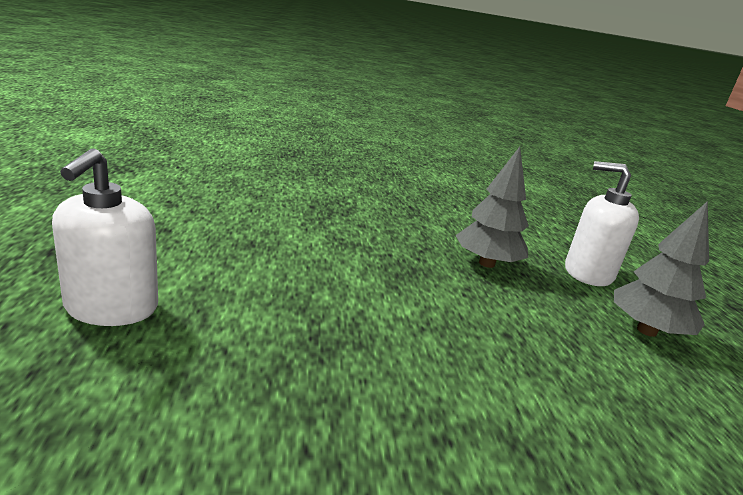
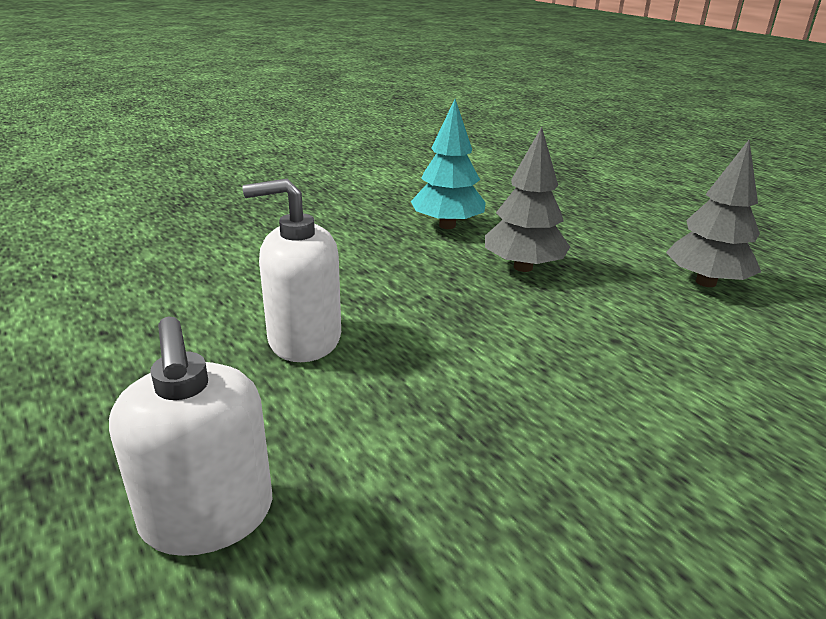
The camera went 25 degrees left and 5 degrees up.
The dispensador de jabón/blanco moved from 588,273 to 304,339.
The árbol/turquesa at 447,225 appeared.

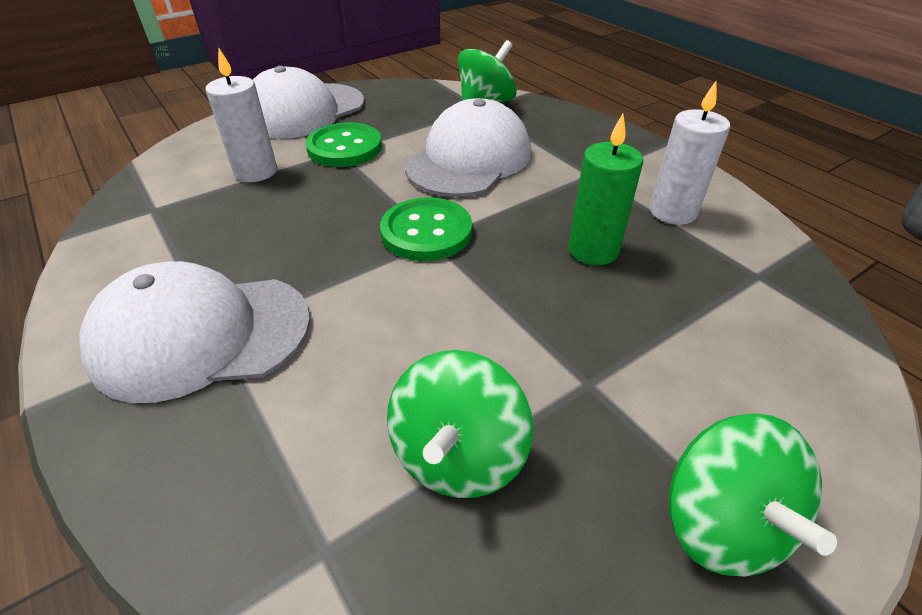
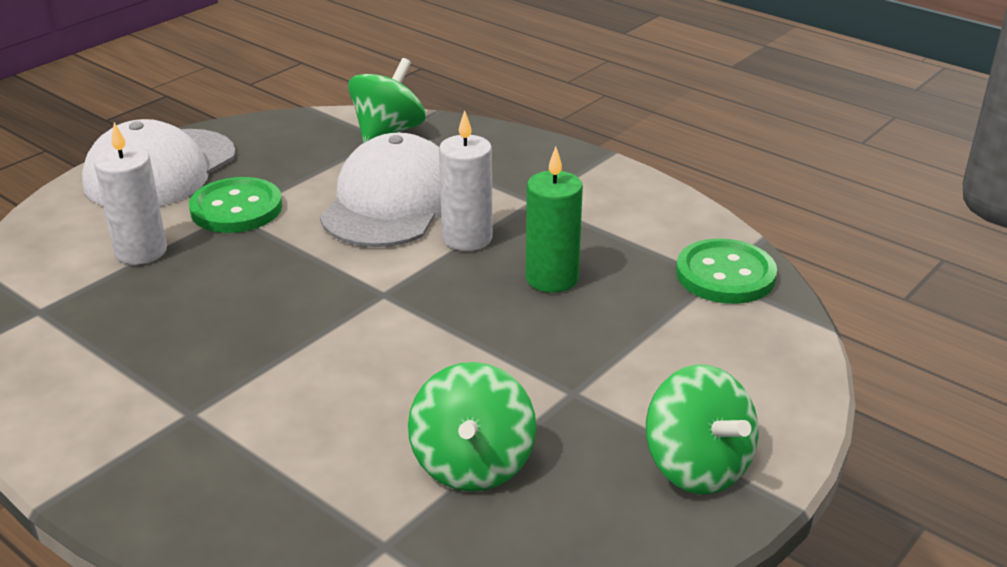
The camera went 15 degrees left and 10 degrees down.
The vela/blanco moved from 672,212 to 467,238.
The botón/verde moved from 426,232 to 725,275.
The gorra/blanco at 201,335 disappeared.

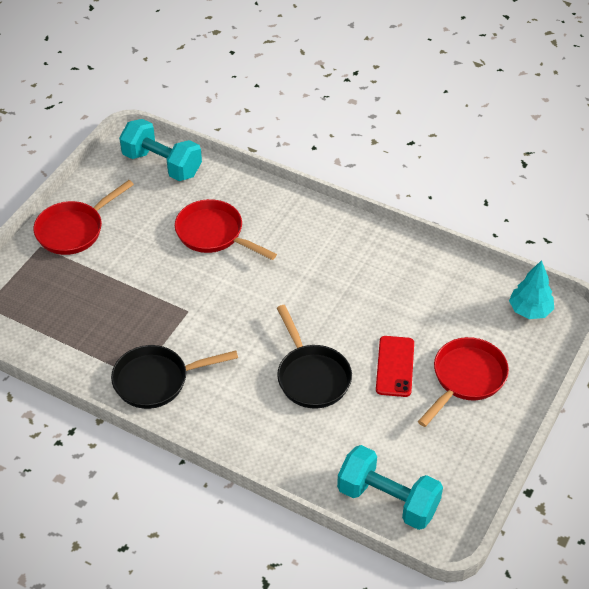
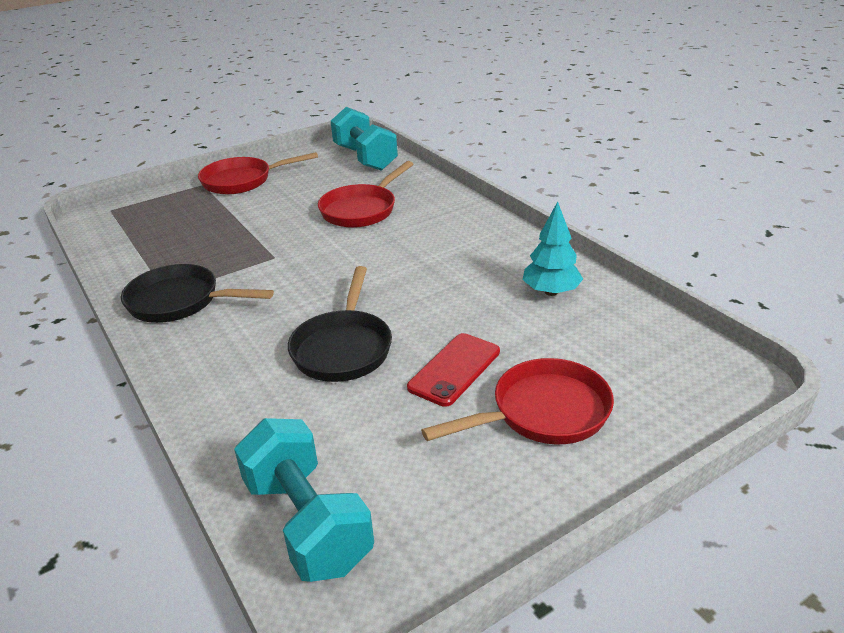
The camera went 30 degrees right and 15 degrees down.
The sartén/rojo at 214,234 turned 120 degrees counterclockwise.
The árbol/turquesa moved from 530,310 to 551,292.

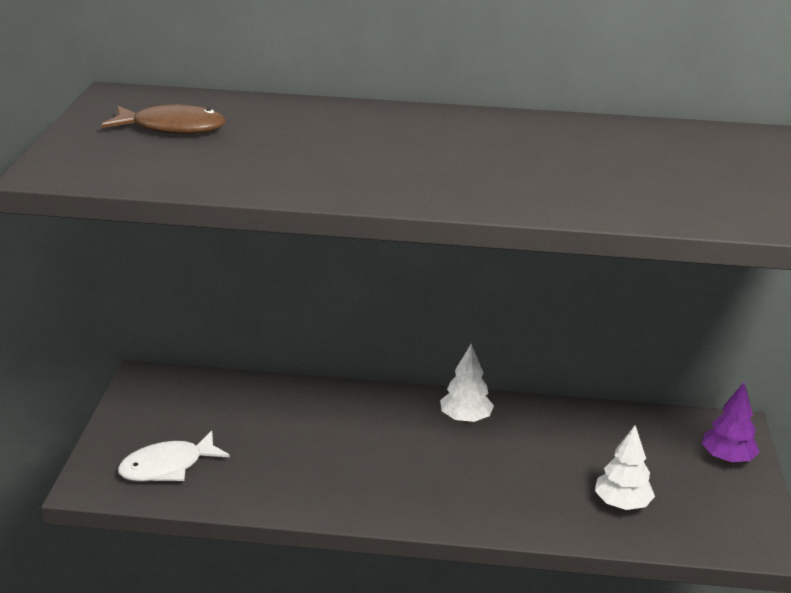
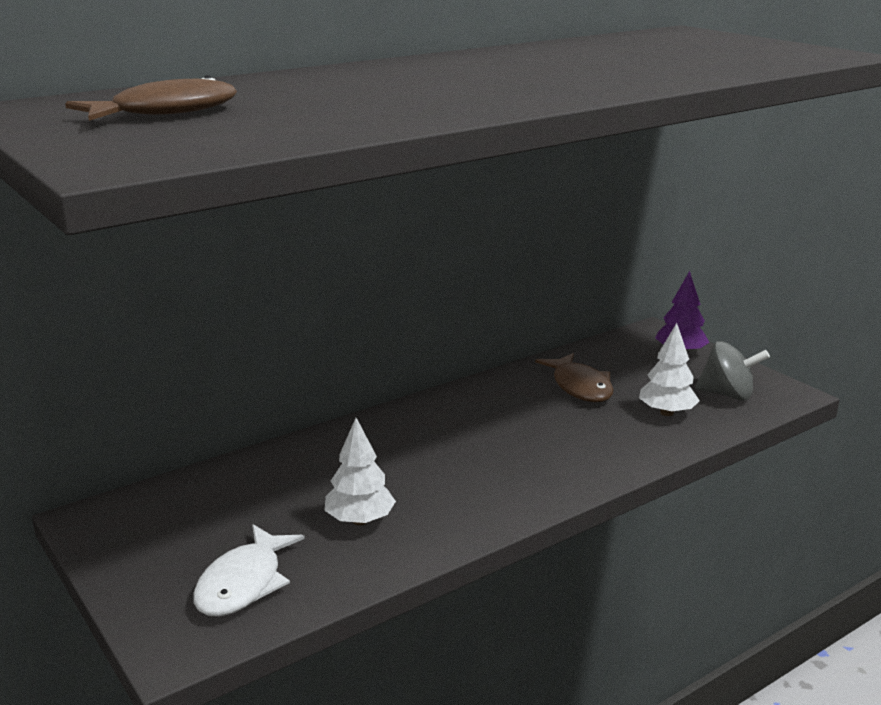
The camera went 40 degrees left and 5 degrees down.
The árbol/blanco moved from 465,419 to 360,520.
The pez/marrón at 580,387 appeared.
The peonza/gris at 727,394 appeared.

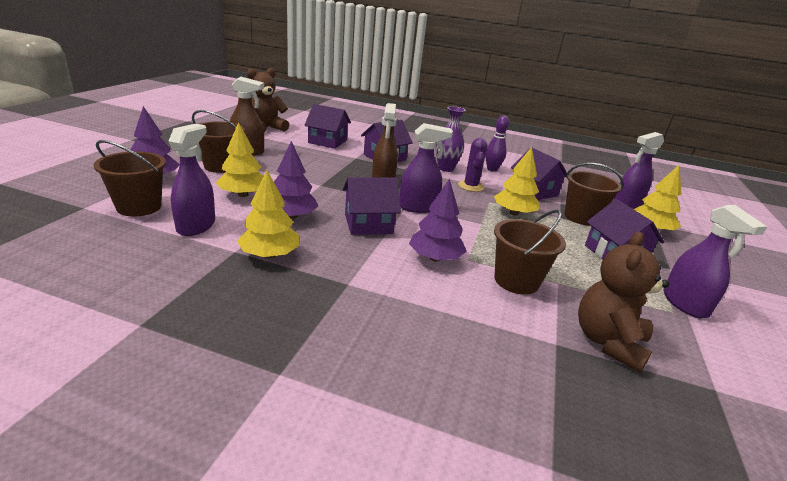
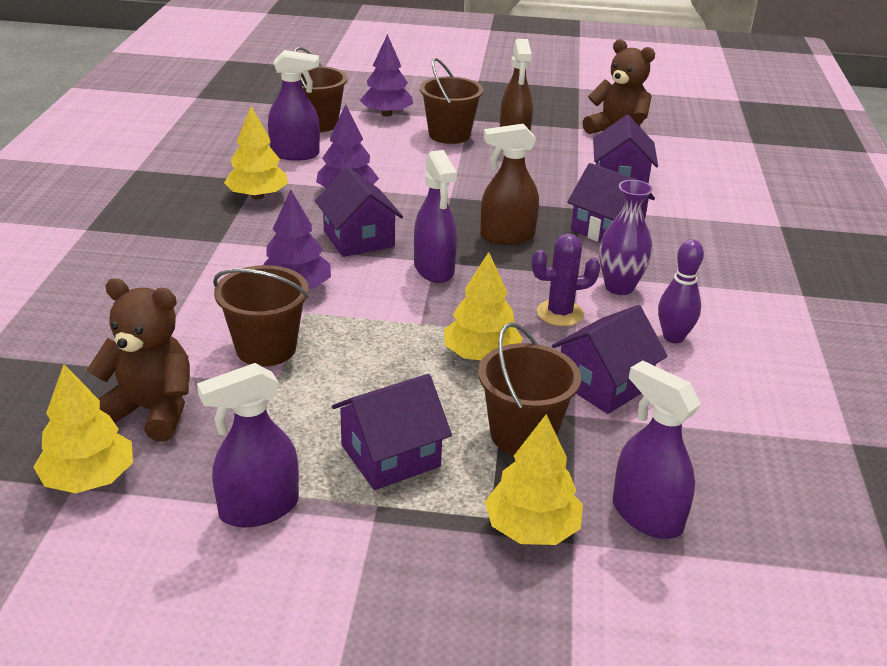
The camera went 80 degrees right and 5 degrees up.
The árbol/amarillo moved from 243,194 to 89,478.

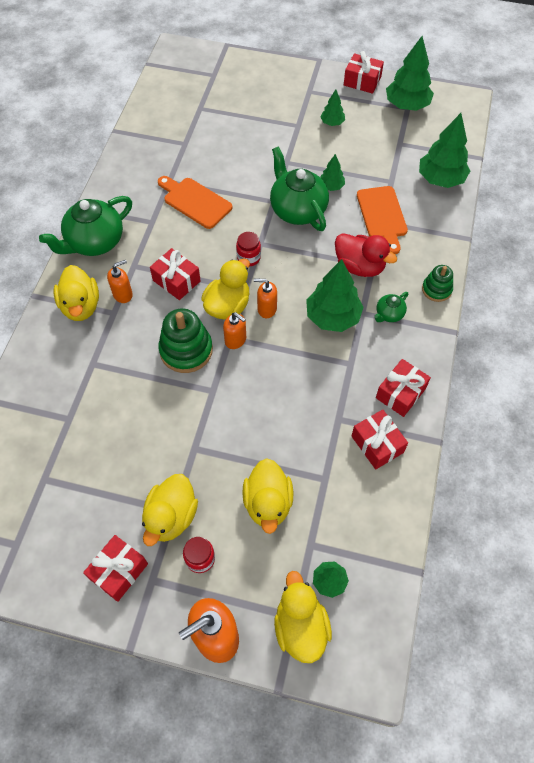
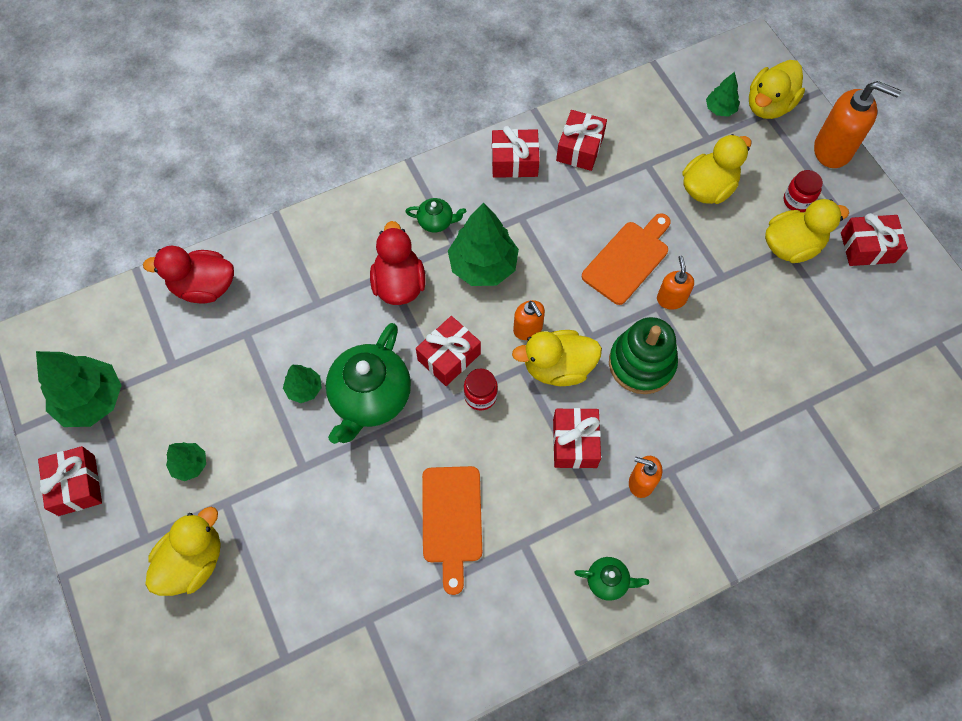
The camera went 130 degrees left and 5 degrees up.
The árbol/verde at 440,179 was replaced by the pato/rojo at 204,287.
The pato/amarillo moved from 81,306 to 193,561.
The regalo/rojo at 449,357 appeared.
The tetera/verde at 95,242 changed to 0.47 times the size.
The tabla de cortar/naranja moved from 382,216 to 628,259.
The dispensador de jabón/naranja moved from 235,340 to 671,299.
The juguete apilable/verde at 436,289 disappeared.

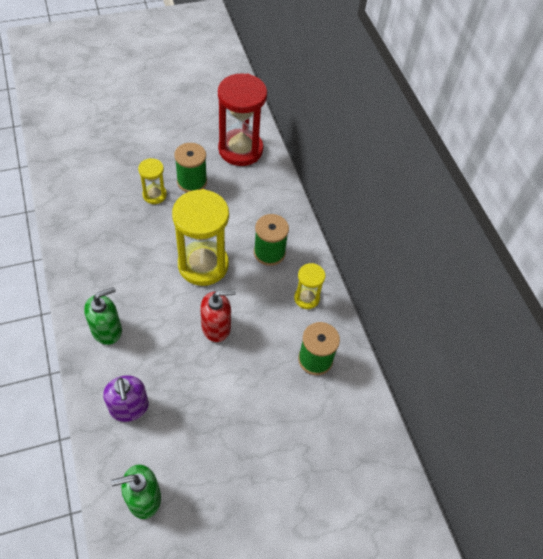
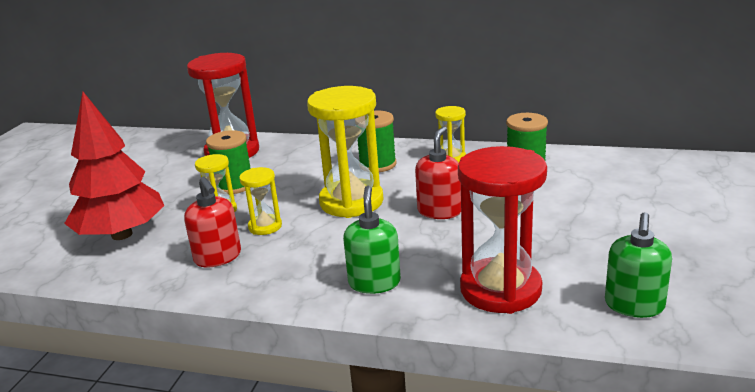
The camera went 50 degrees left and 30 degrees down.
The árbol/rojo at 121,234 appeared.
The dispensador de jabón/rojo at 218,257 appeared.
The reloj de arena/amarillo at 265,226 appeared.
The dispensador de jabón/morado at 129,407 was replaced by the reloj de arena/rojo at 500,289.

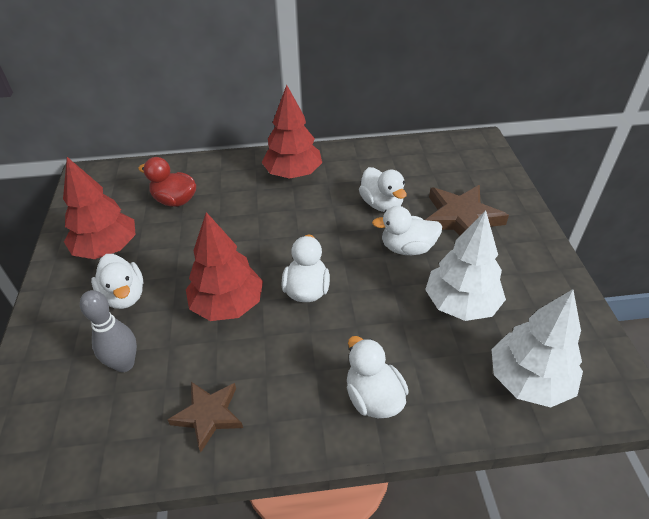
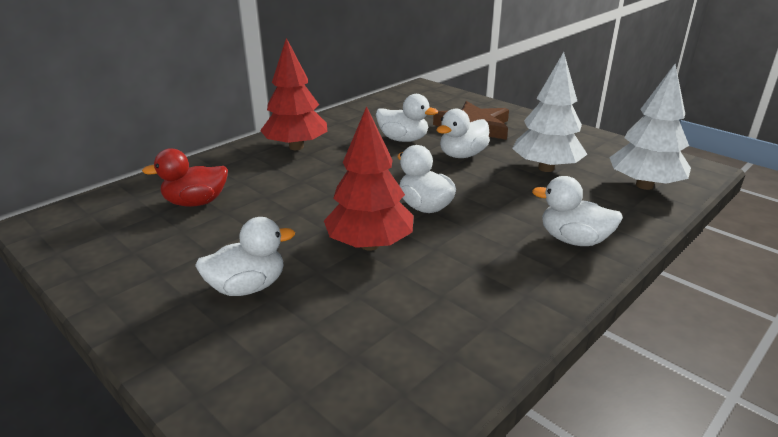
The camera went 40 degrees left and 15 degrees down.
The pato/blanco at 124,296 turned 45 degrees counterclockwise.
The árbol/rojo at 107,248 disappeared.
The bolo/gris at 124,364 disappeared.
The estrella/marrón at 208,415 disappeared.

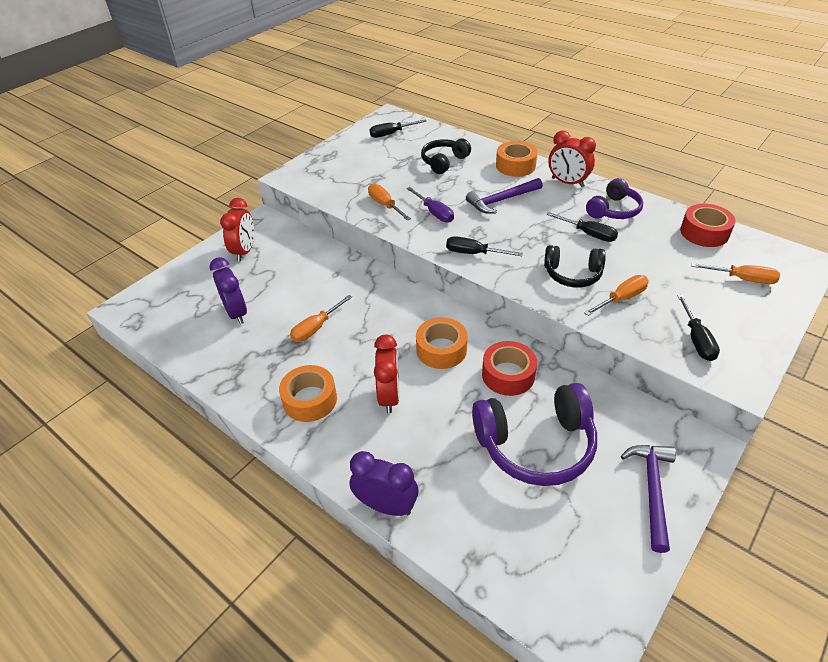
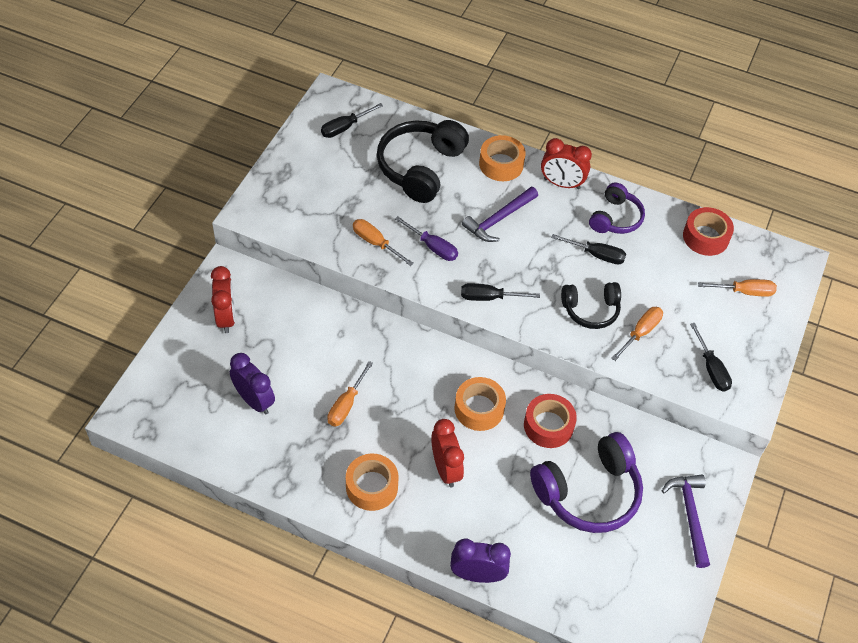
The camera went 20 degrees left and 10 degrees up.
The auriculares/negro at 444,162 changed to 1.67 times the size.

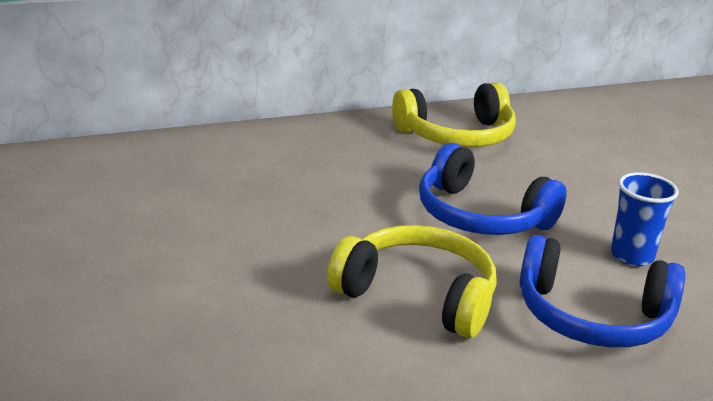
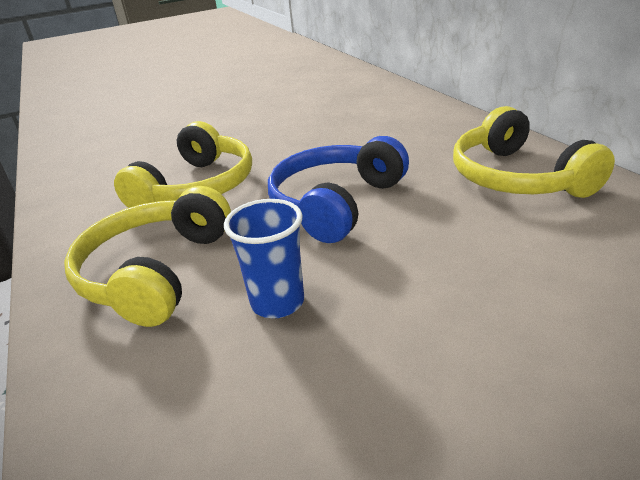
The camera went 90 degrees right and 5 degrees up.
The auriculares/azul at 592,317 became the auriculares/amarillo at 156,272.

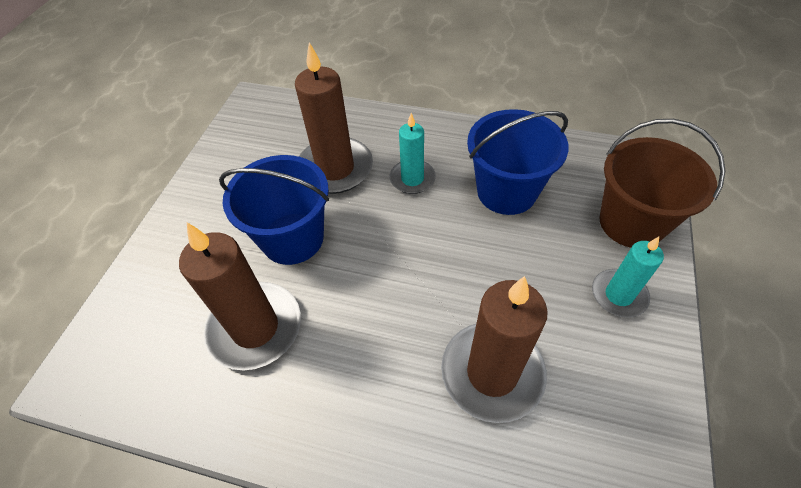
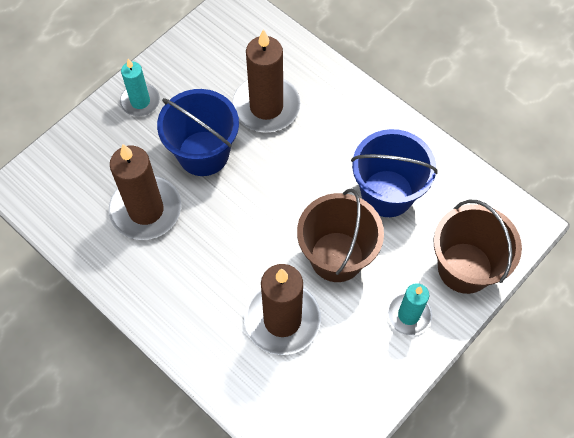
The camera went 25 degrees right and 10 degrees up.
The vela/turquesa moved from 412,179 to 140,101.
The balde/marrón at 336,256 appeared.

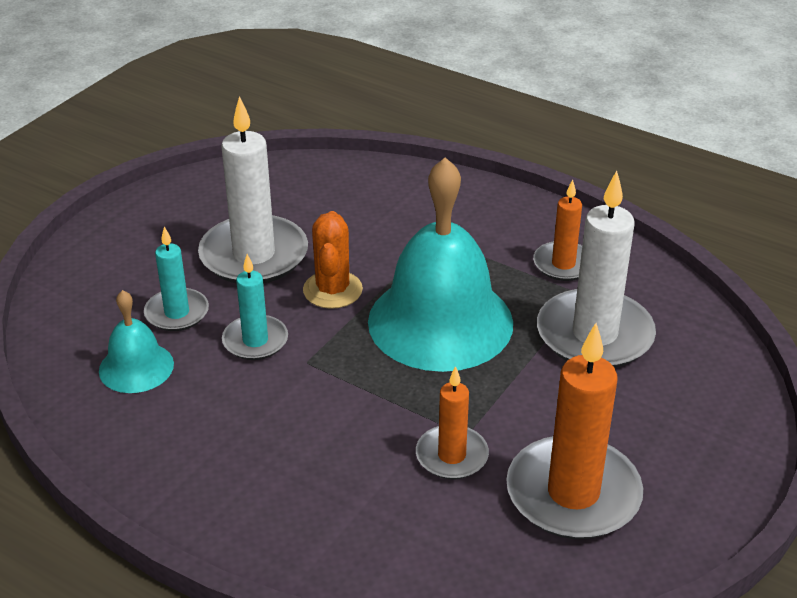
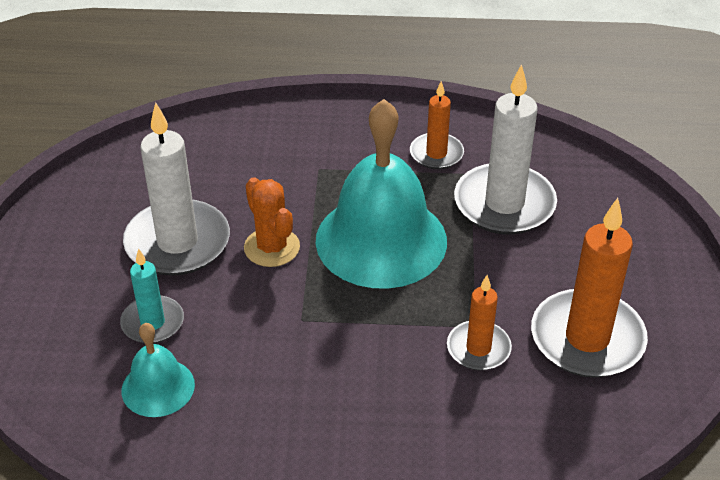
The camera went 30 degrees left and 5 degrees up.
The vela/turquesa at 255,341 disappeared.

